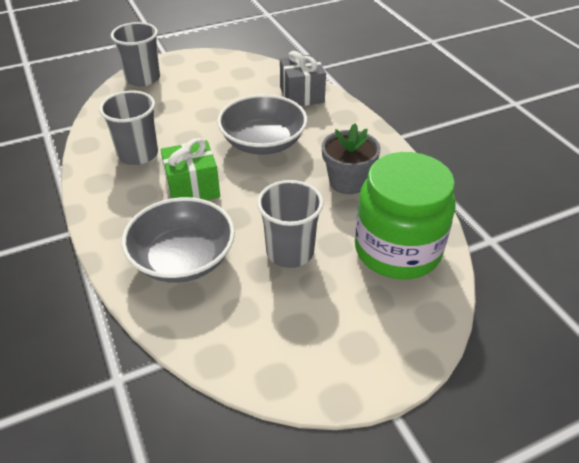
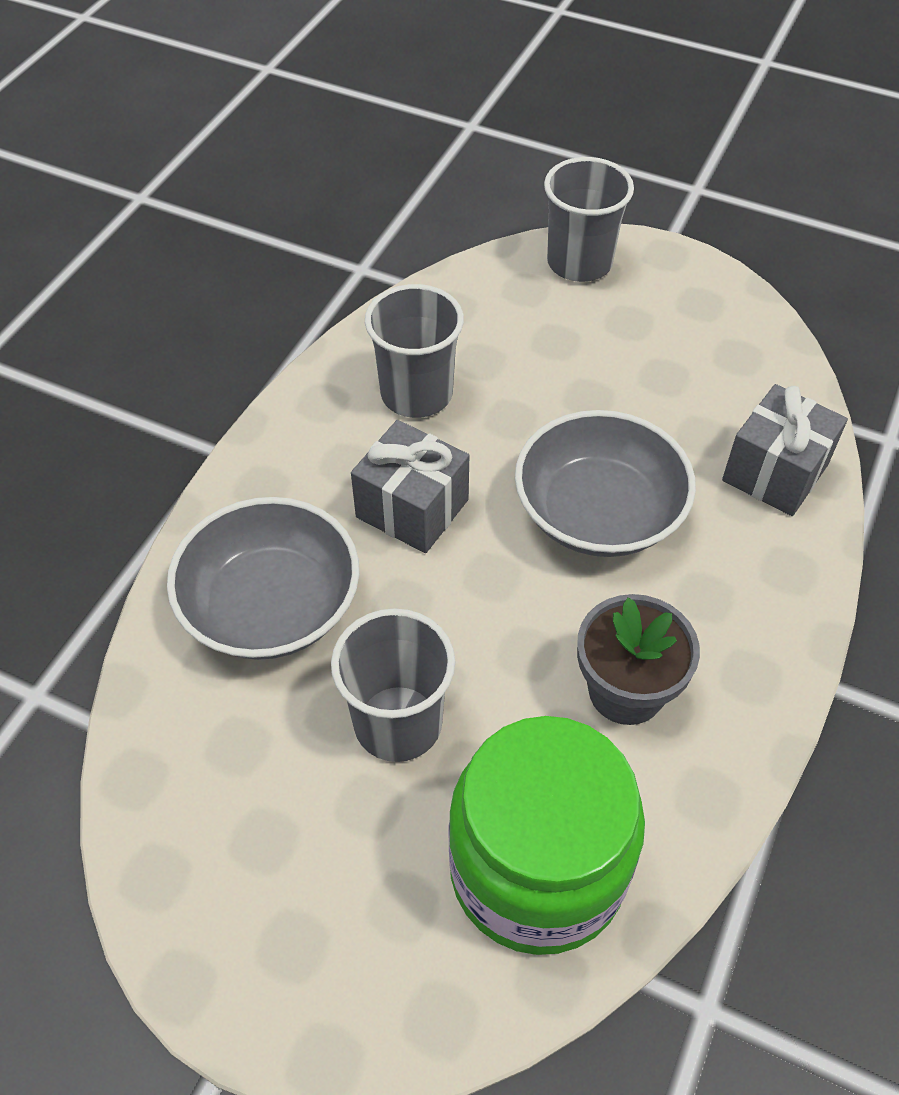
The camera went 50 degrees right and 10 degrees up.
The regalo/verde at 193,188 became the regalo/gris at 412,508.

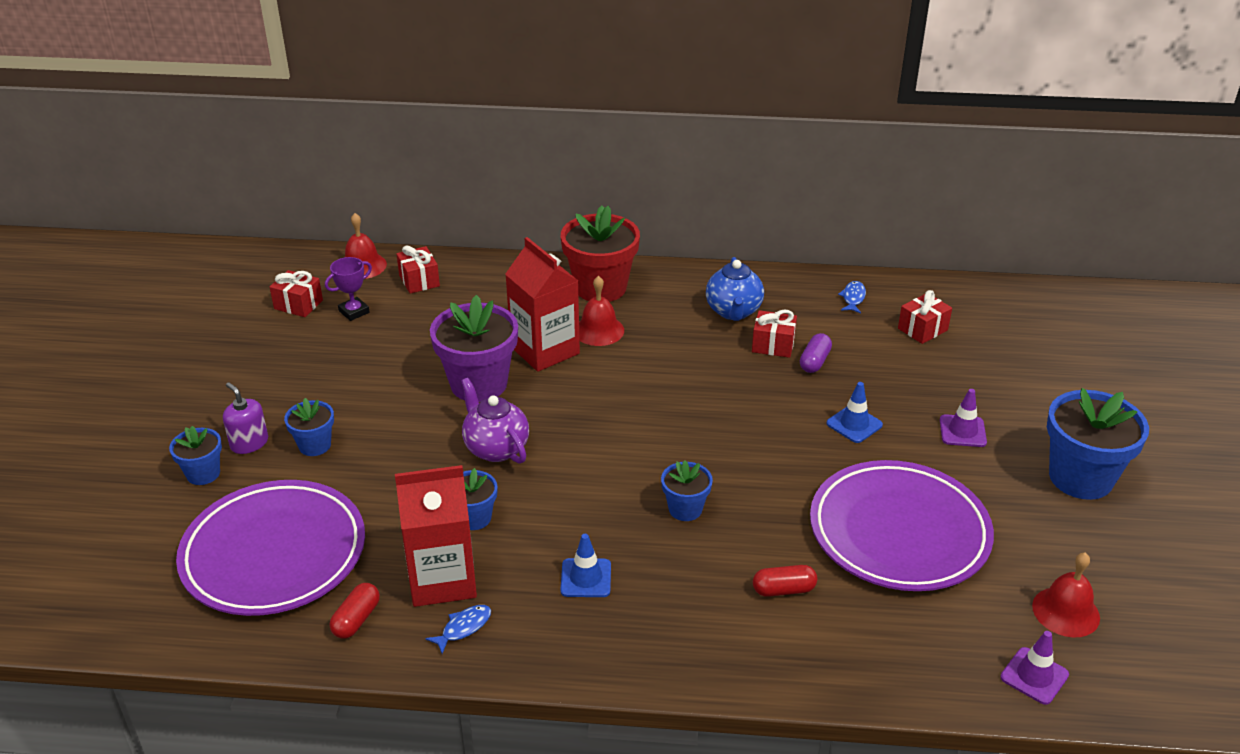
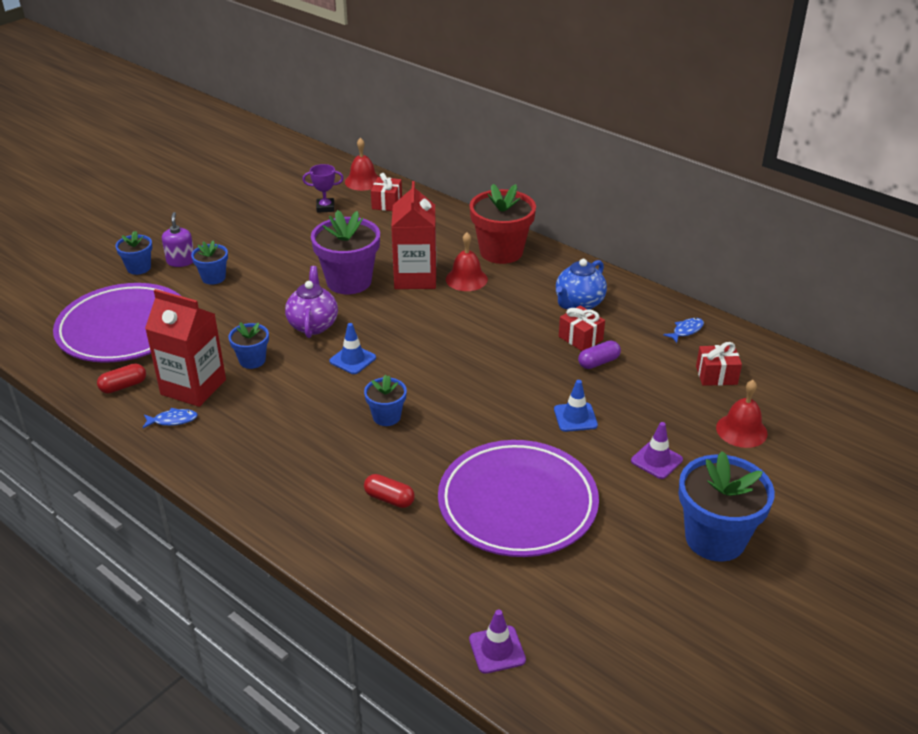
The camera went 35 degrees right and 0 degrees up.
The cono de tráfico/azul moved from 586,578 to 352,359.
The campana/rojo moved from 1066,611 to 741,430.
The regalo/rojo at 298,304 disappeared.

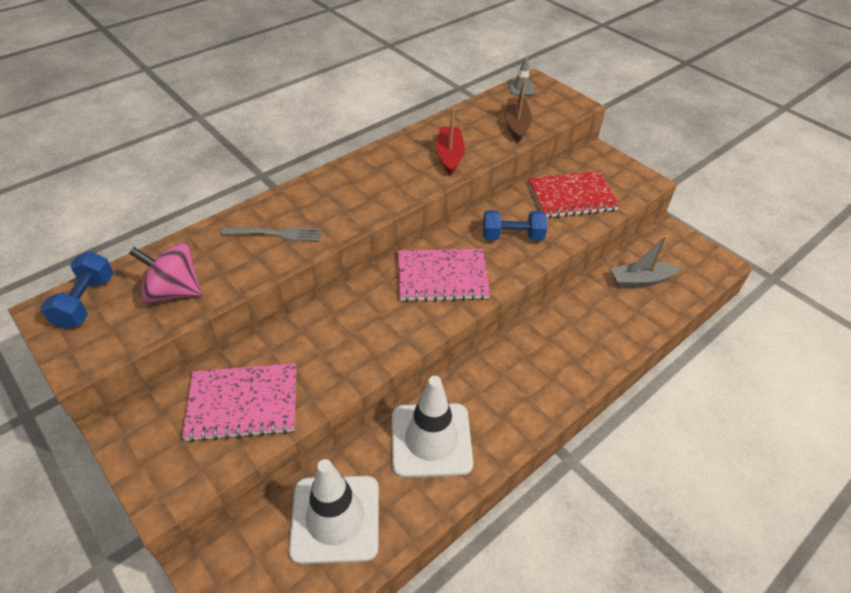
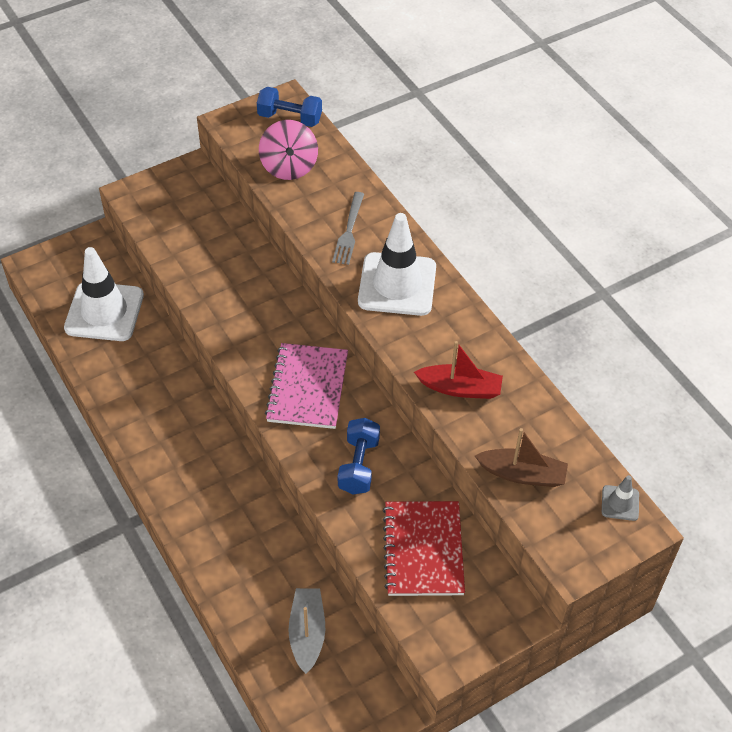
The camera went 100 degrees right and 5 degrees up.
The peonza/rosa at 174,291 turned 150 degrees clockwise.
The cono de tráfico/blanco moved from 431,440 to 397,284.
The cuaderno/rosa at 243,403 disappeared.

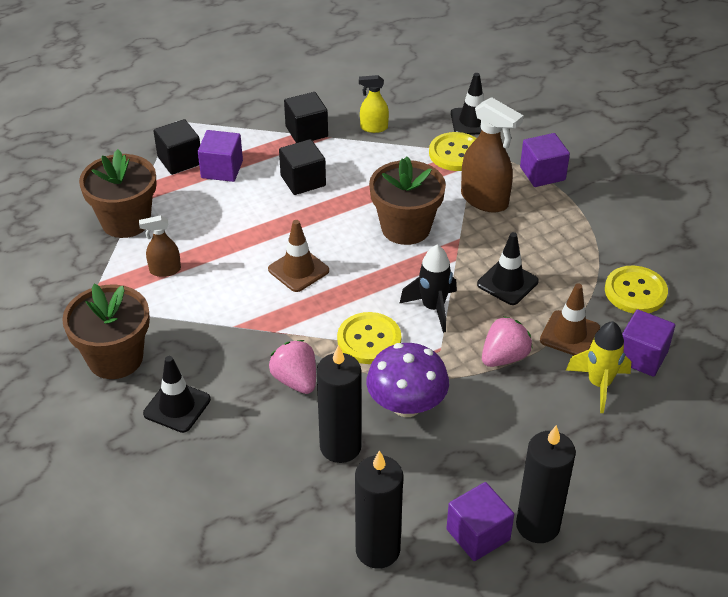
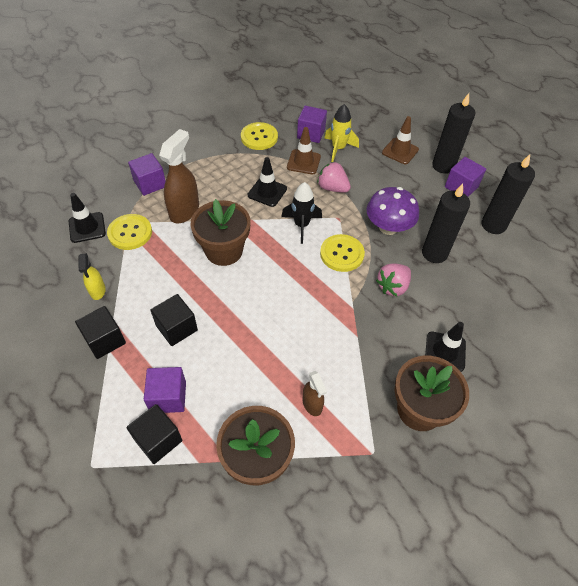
The camera went 105 degrees left and 10 degrees up.
The cono de tráfico/marrón moved from 298,270 to 400,151.

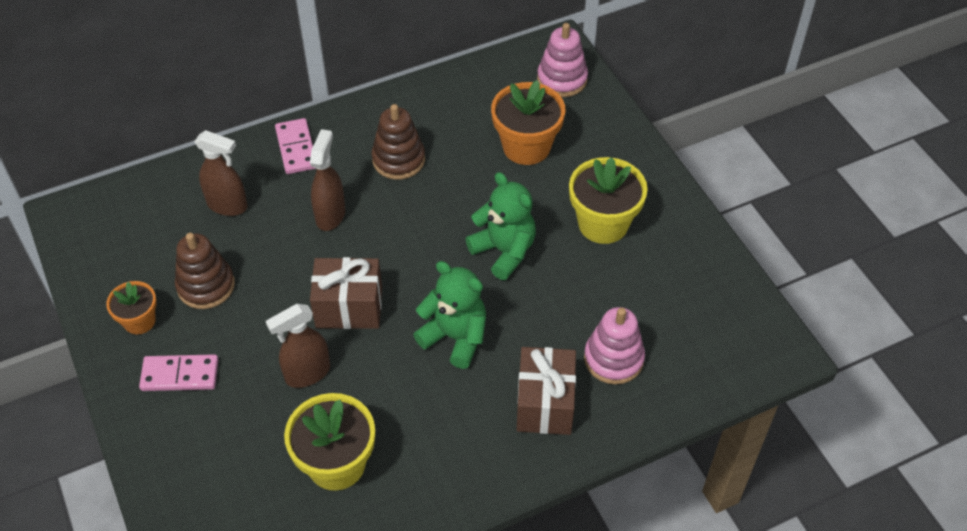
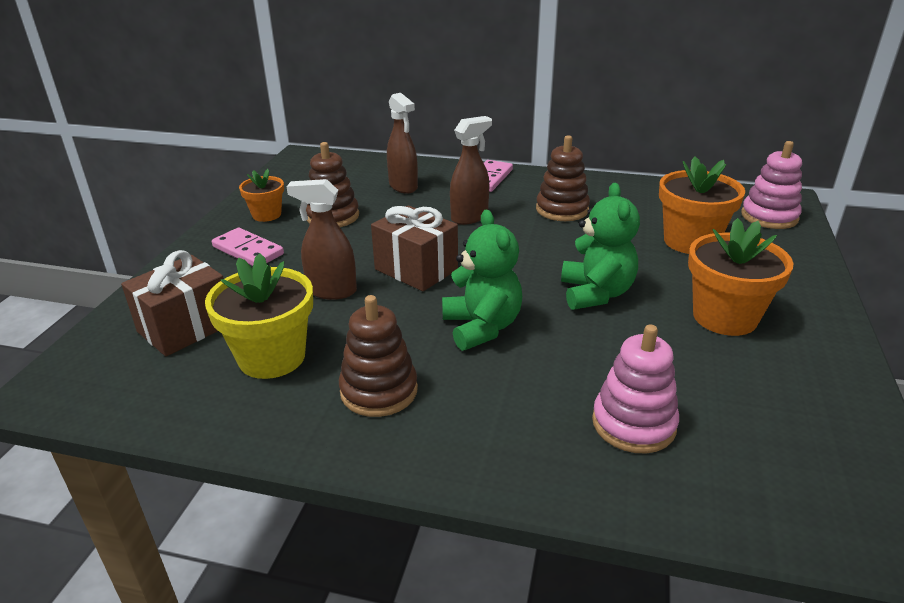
The camera went 40 degrees right and 20 degrees down.
The regalo/marrón moved from 545,404 to 185,327.
The juguete apilable/marrón at 379,391 appeared.
The maceta/amarillo at 603,224 became the maceta/naranja at 724,317.

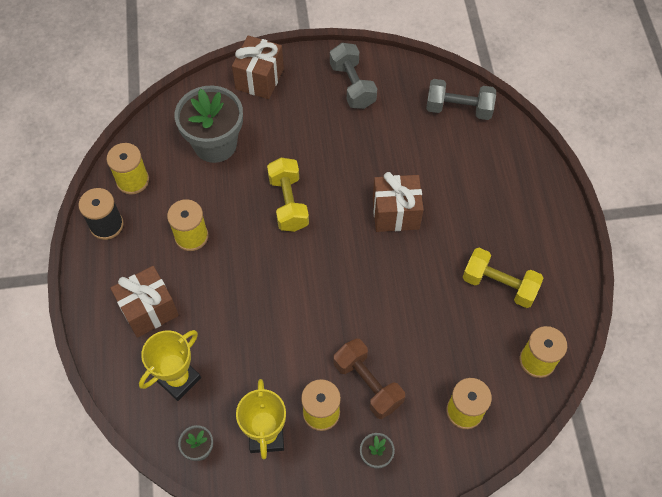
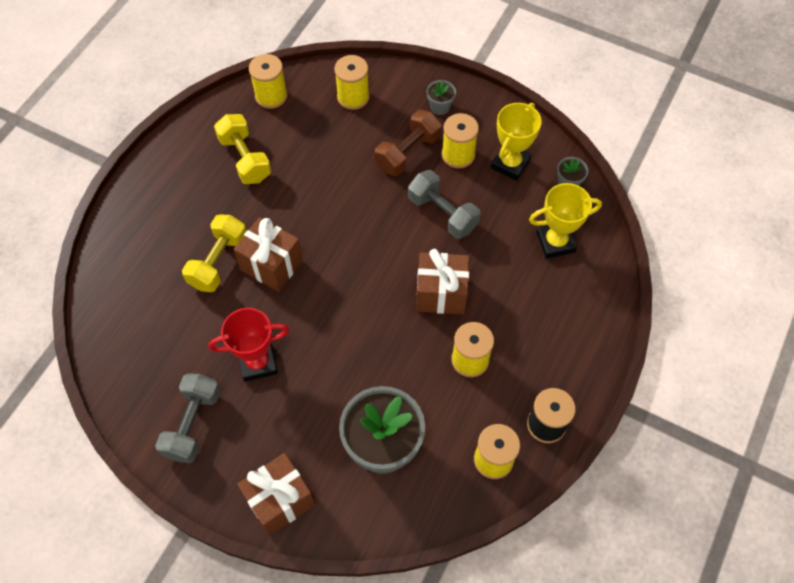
The camera went 145 degrees left and 0 degrees up.
The mancuerna/amarillo moved from 288,203 to 218,262.
The trofeo/rojo at 258,363 appeared.
The mancuerna/marrón at 367,384 turned 45 degrees clockwise.
The mancuerna/gris moved from 458,109 to 442,213.
The regalo/marrón moved from 149,310 to 441,293.

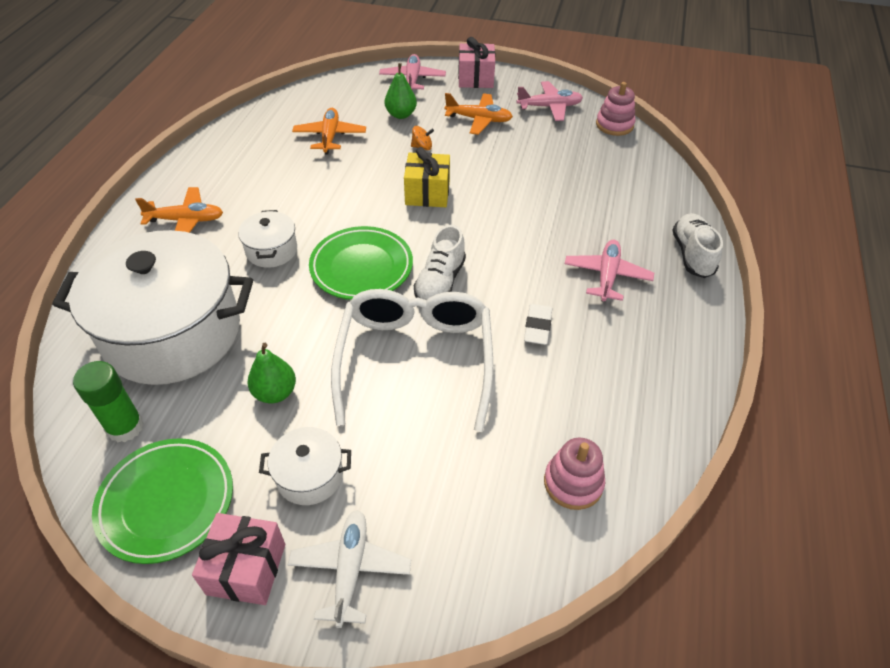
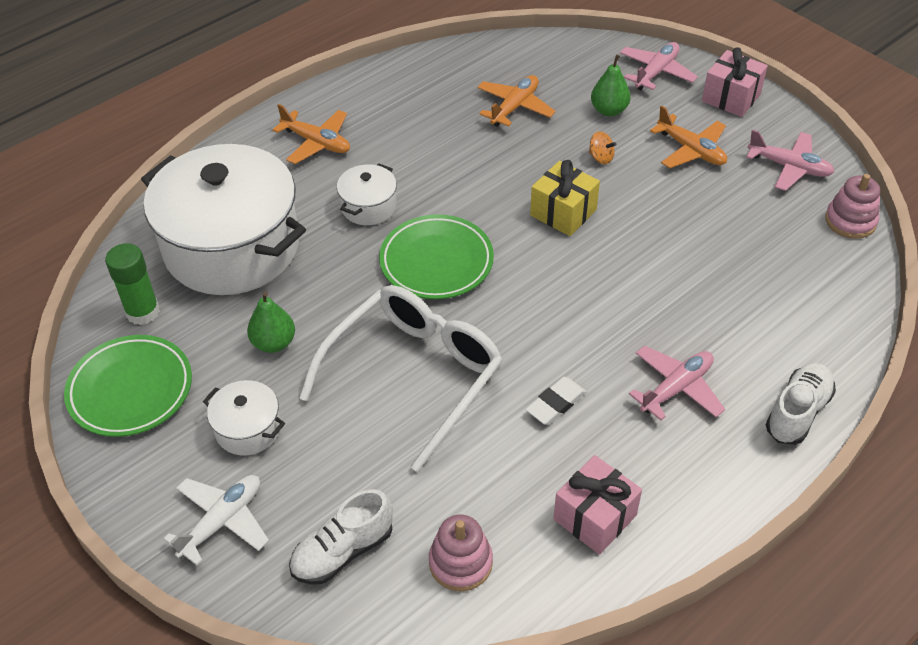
The camera went 35 degrees right and 0 degrees up.
The zapato/blanco moved from 440,282 to 343,551.
The regalo/rosa moved from 246,569 to 594,517.

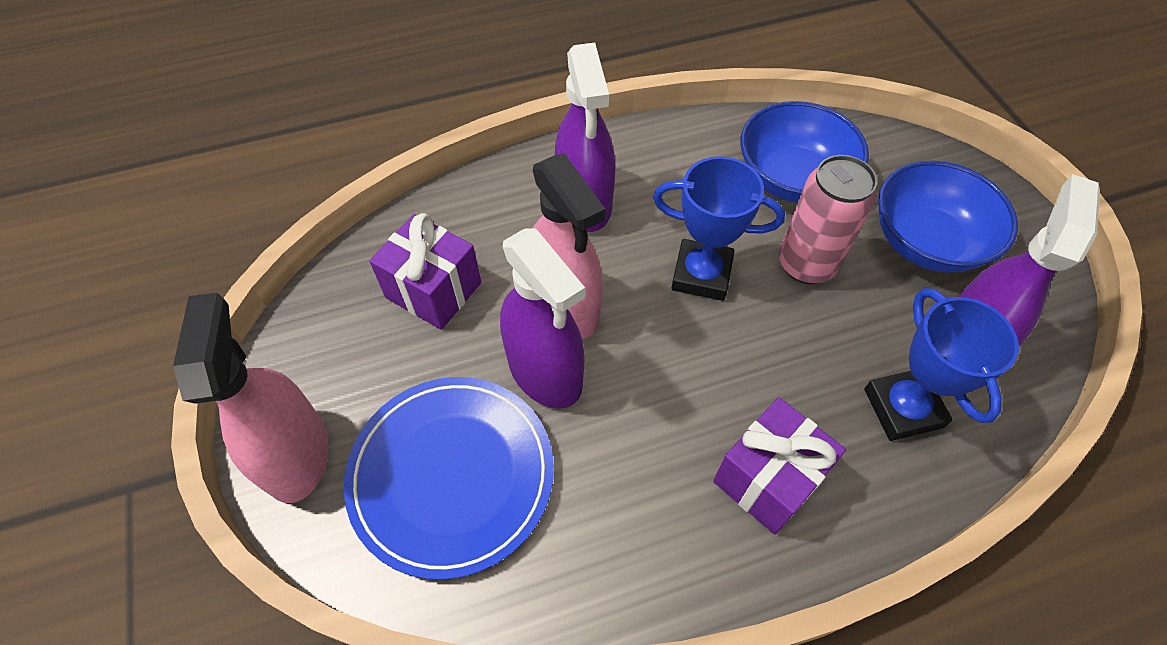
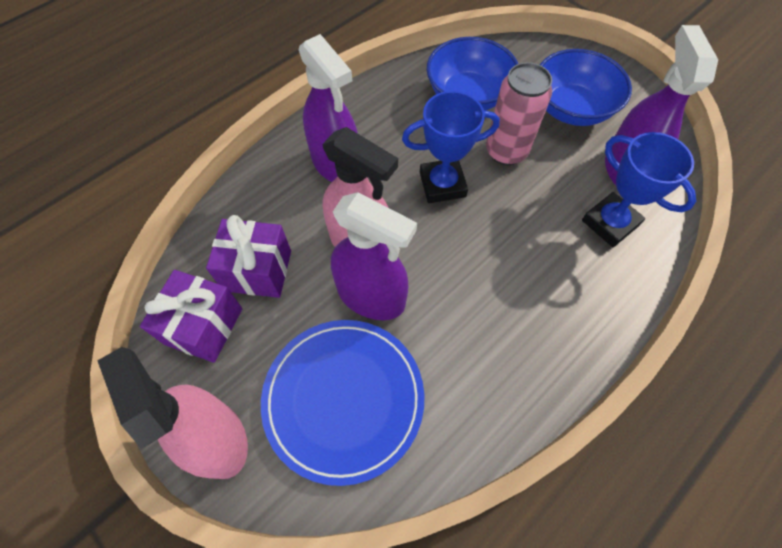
The camera went 25 degrees left and 5 degrees up.
The regalo/morado moved from 768,478 to 204,326.

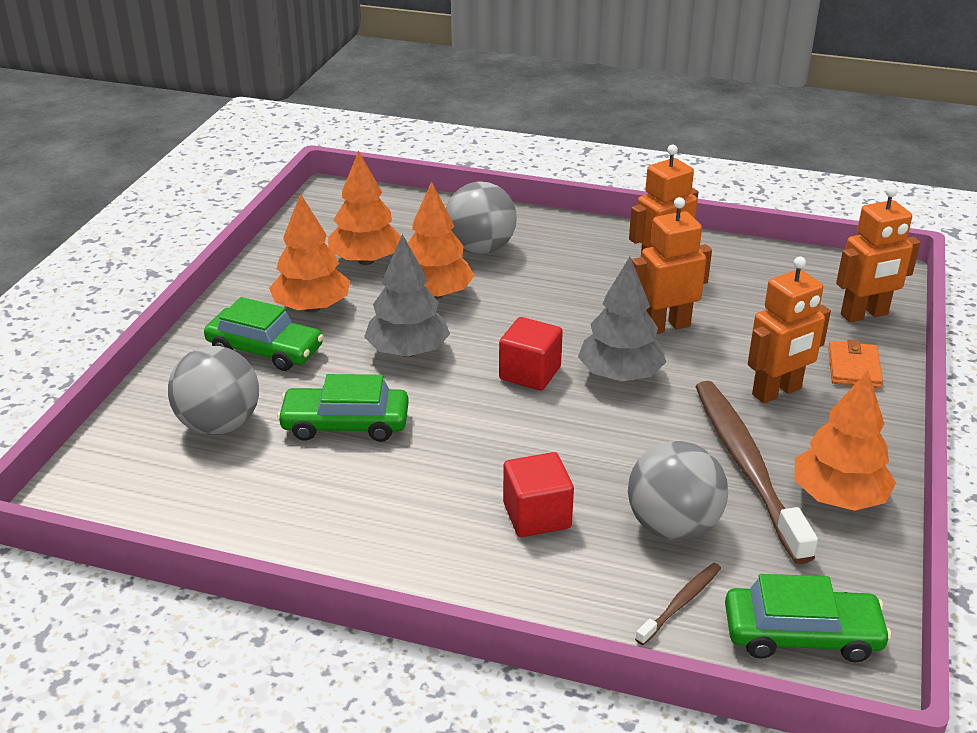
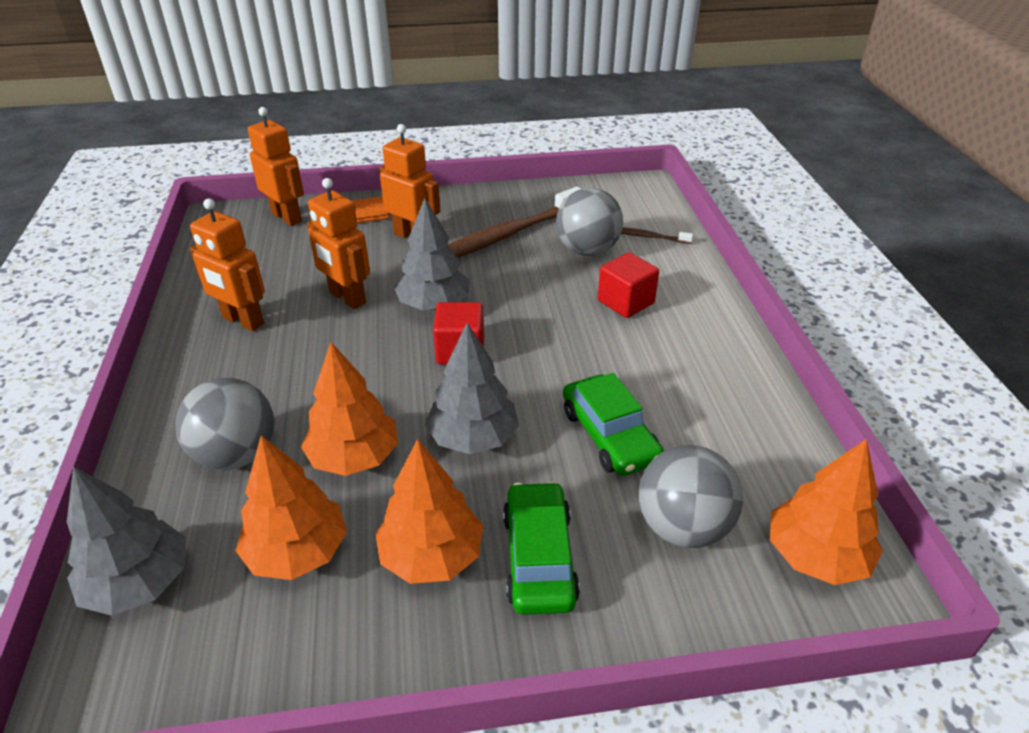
The camera went 115 degrees left and 5 degrees up.
The árbol/gris at 139,583 appeared.
The árbol/naranja moved from 838,497 to 816,556.
The coche/verde at 801,634 disappeared.

